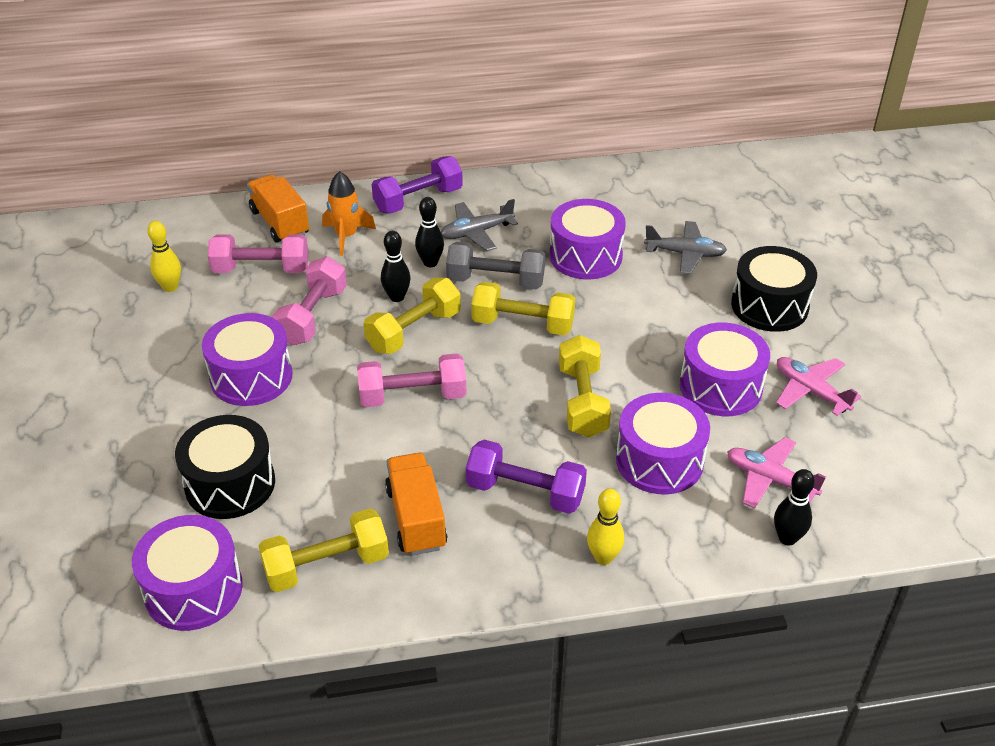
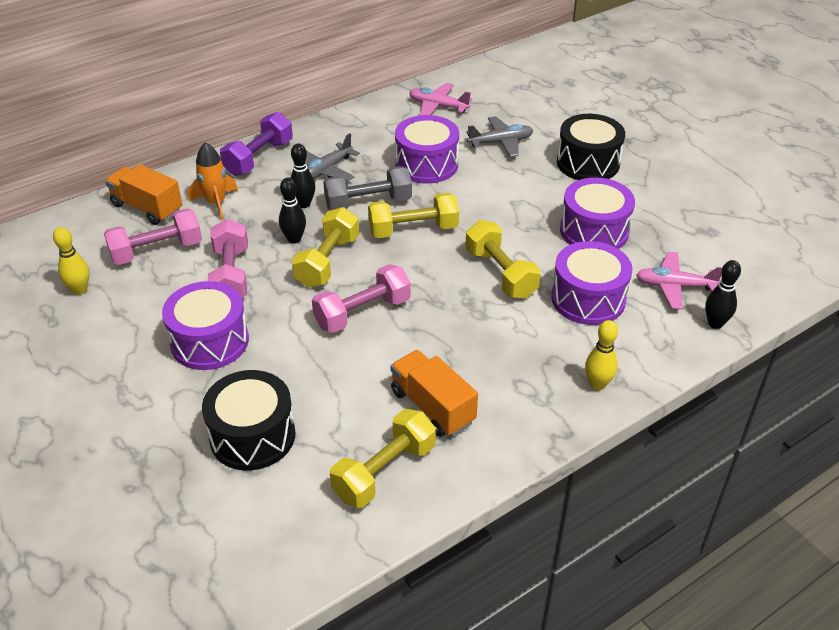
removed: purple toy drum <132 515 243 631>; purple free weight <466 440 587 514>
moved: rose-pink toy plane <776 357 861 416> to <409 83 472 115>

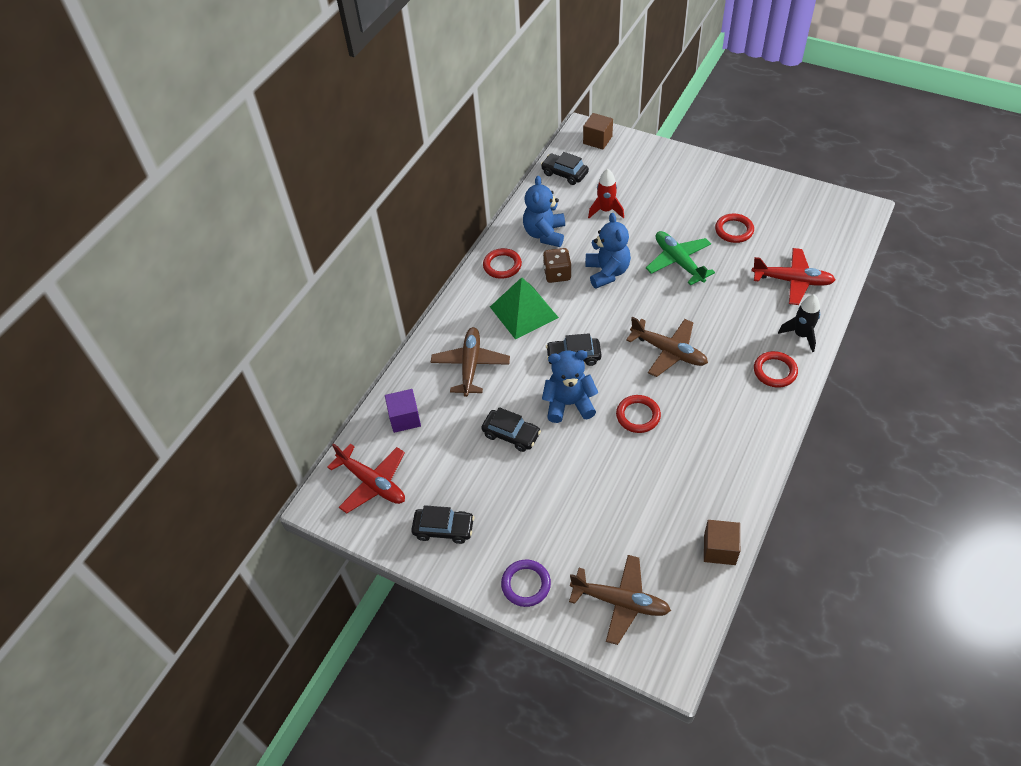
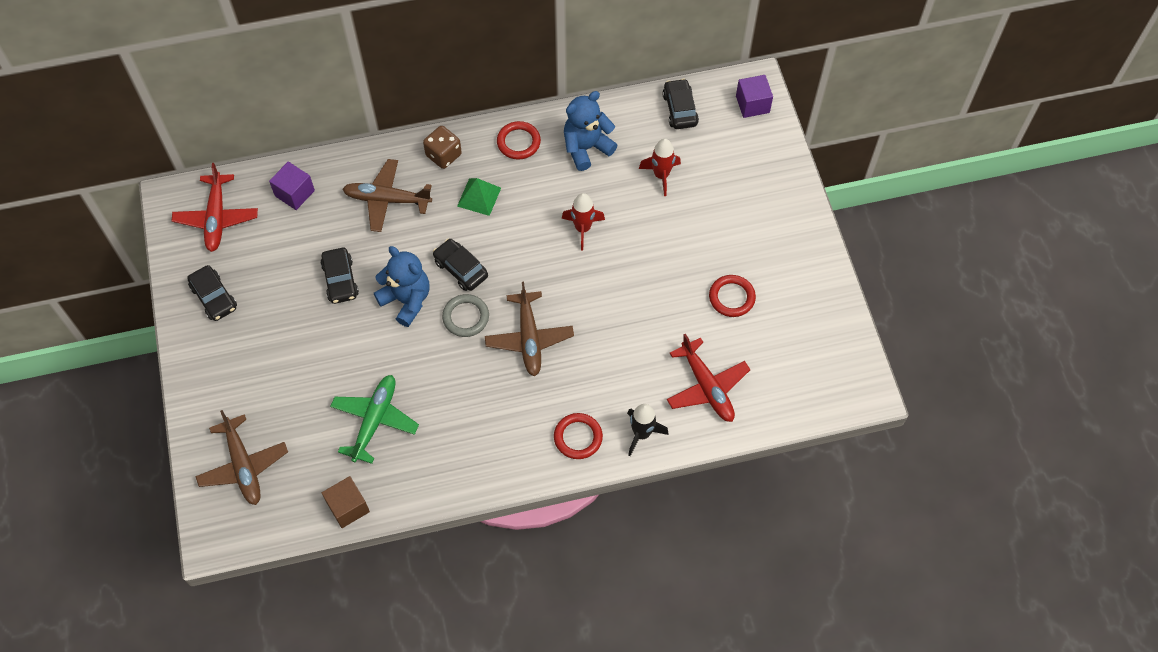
removed: purple torus <501 560 551 607>; crimson torus <616 395 661 433>
added: gray torus <442 294 489 337>
moved: russet dice <543 248 572 283> to <423 126 462 169>; green toy plane <646 231 715 285> to <330 375 419 464>
replaced: blue teddy bear <585 213 631 288> to crimson spaceship <562 193 605 251>
recoloured: russet solid cube <583 113 613 149> to purple solid cube <736 75 773 118>
turned: russet toy plane <431 327 510 397> = <343 159 432 232> 135 degrees counterclockwise
resized: green pyramid shape <490 277 559 340> = <457 178 501 216> x0.62

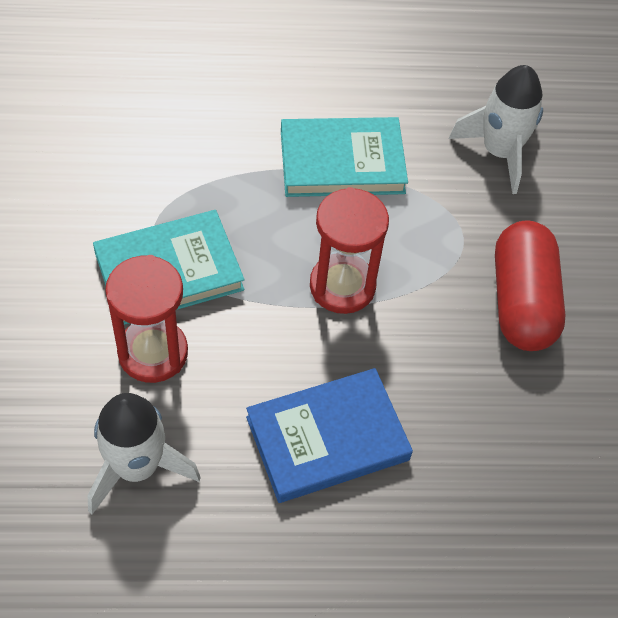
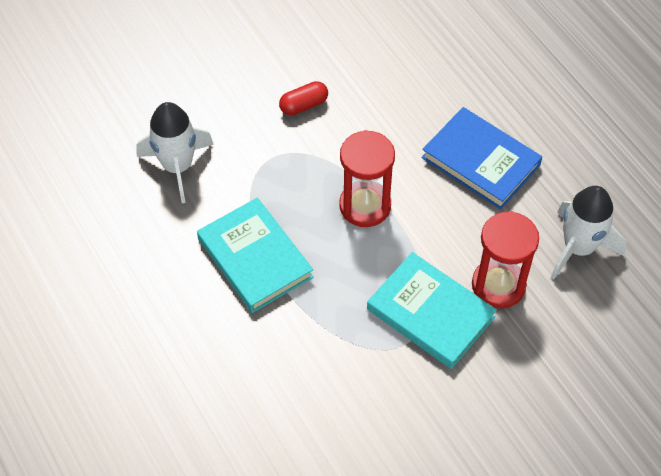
resized: crimson pill shape <495 221 566 351> = <279 81 328 116> x0.50

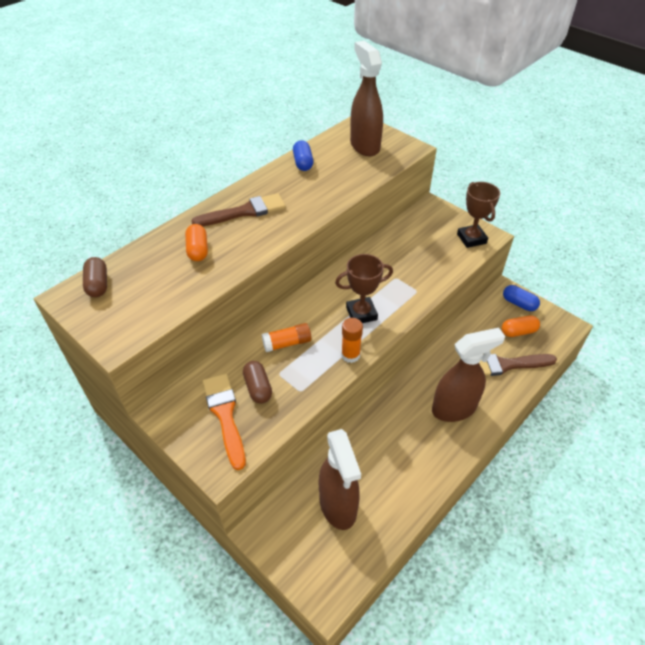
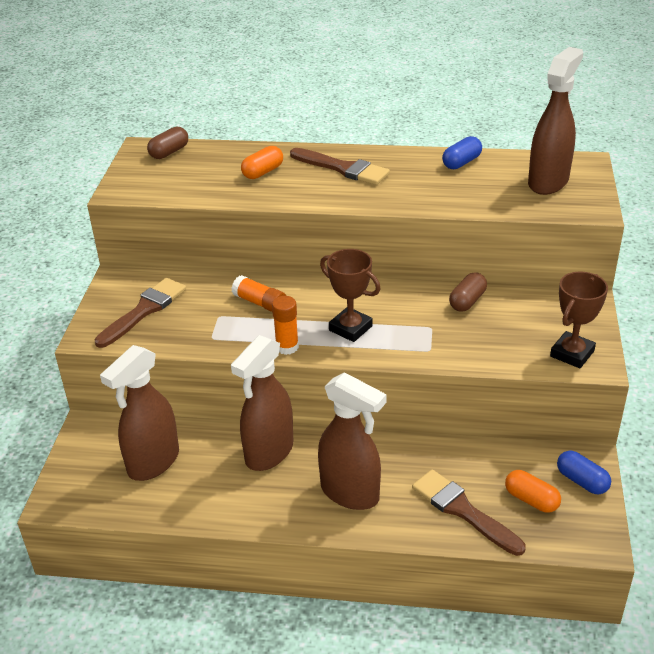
added: russet spray bottle <231 335 293 471>
moved: russet pill shape <243 361 272 404> to <449 272 487 312>
recoloured: orange brush <202 374 246 470> to russet brush <94 278 186 348>
turned: blue pill shape <503 285 540 311> = <557 450 611 494> 45 degrees counterclockwise

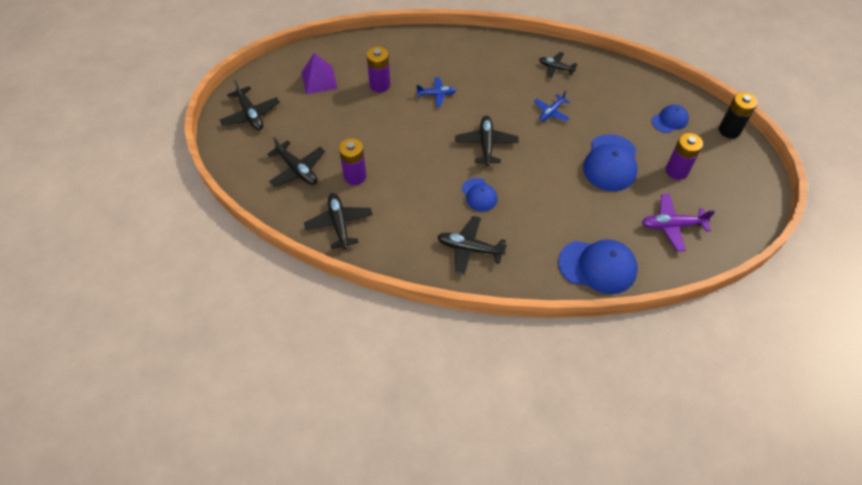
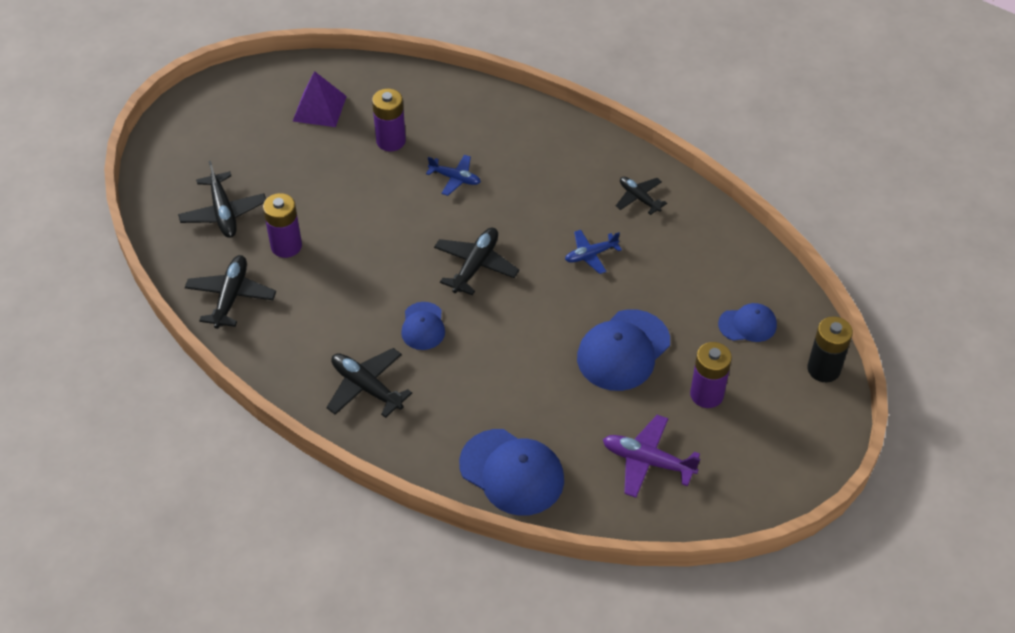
removed: black toy plane <220 79 280 130>

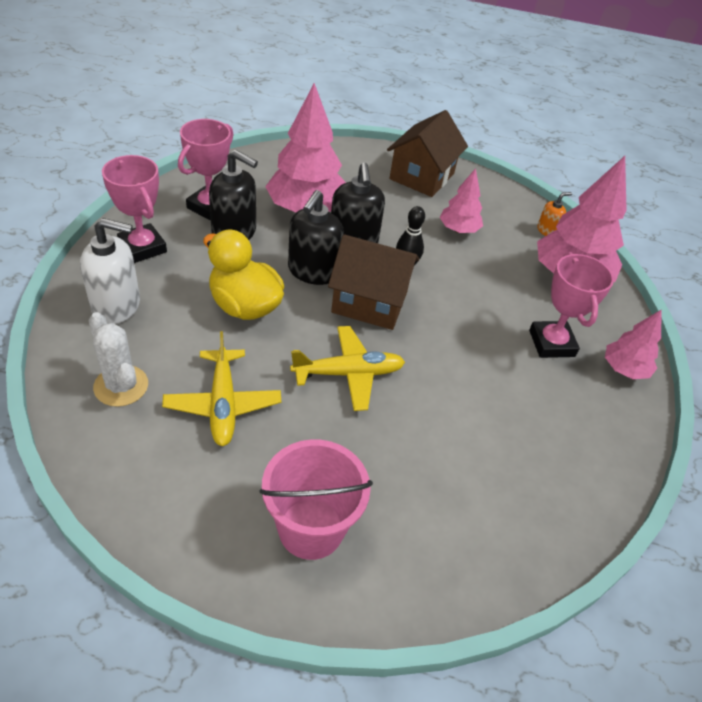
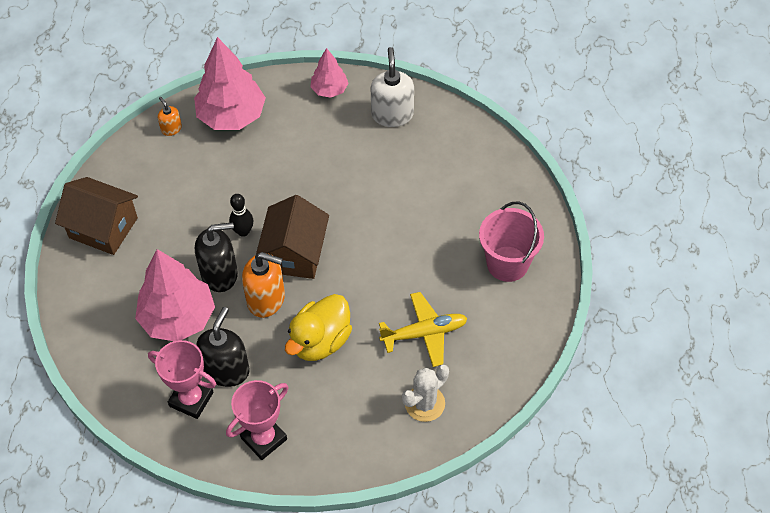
removed: golden toy plane <290 326 405 411>; rose-pink tree <440 168 483 233>; rose-pink prize cup <529 252 614 358>
moved: pure white pump bottle <80 218 140 324> to <371 47 414 127>
recoloured: black pump bottle <288 190 344 285> to orange pump bottle <242 252 285 318>

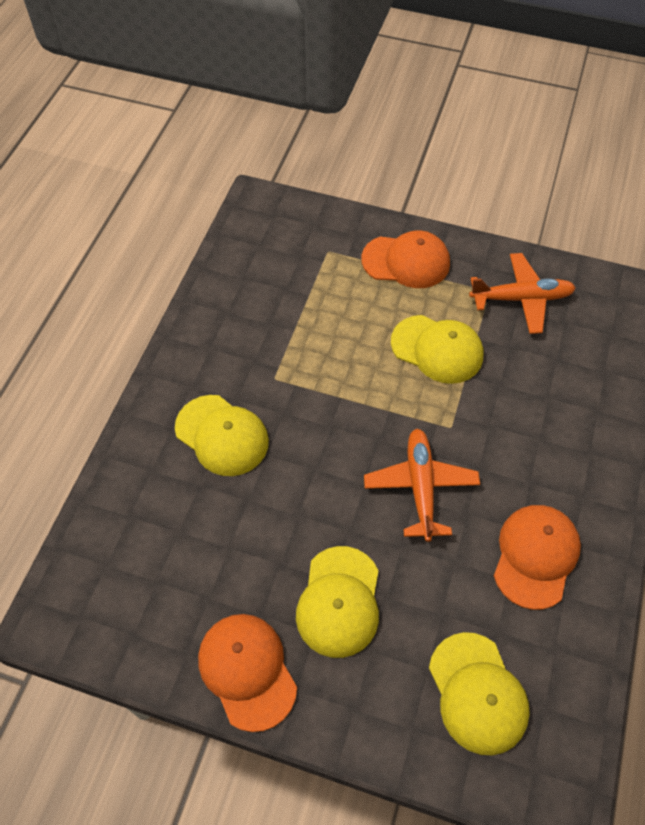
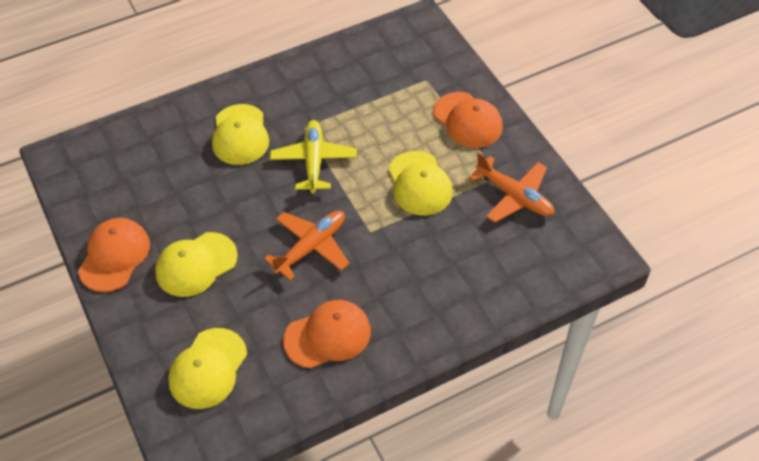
added: golden toy plane <270 120 357 193>

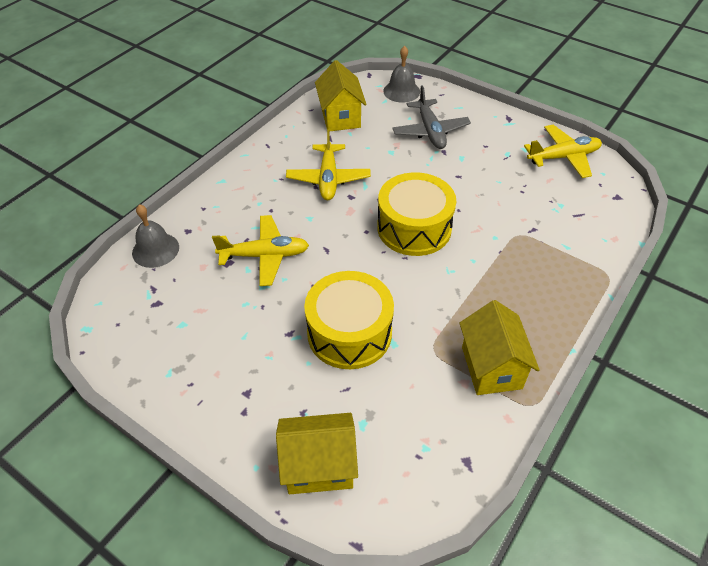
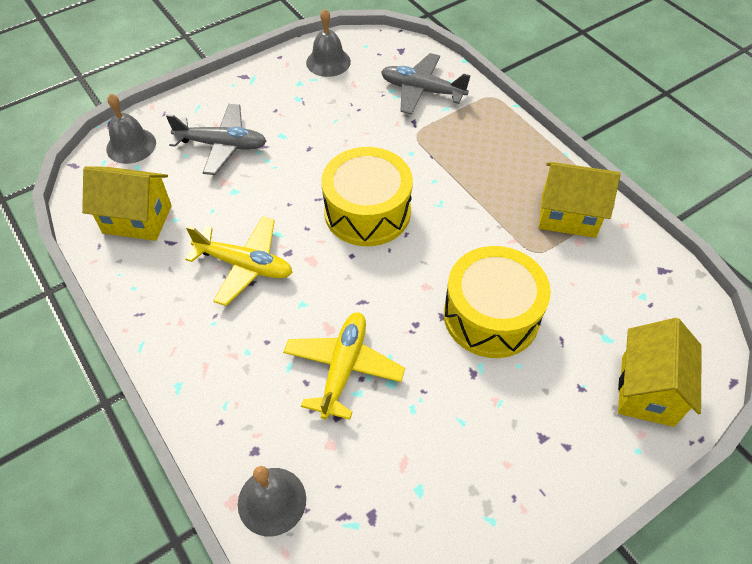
added: gray toy plane <381 53 471 115>
replaced: golden toy plane <524 125 602 178> to gray hand bell <306 9 351 77>

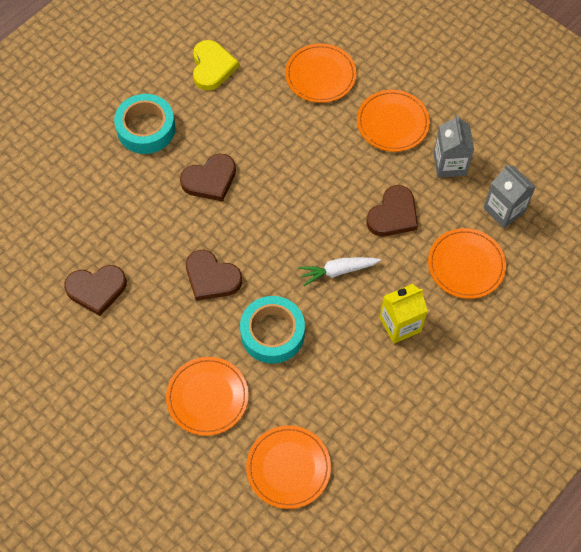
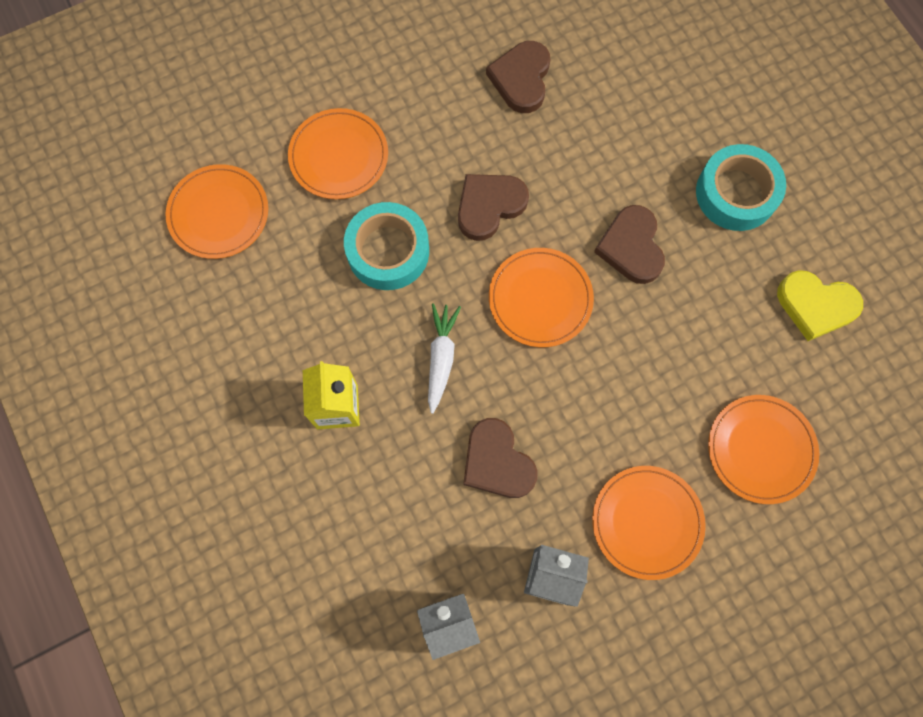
moved: orange plate <428 228 506 299> to <489 248 594 347>

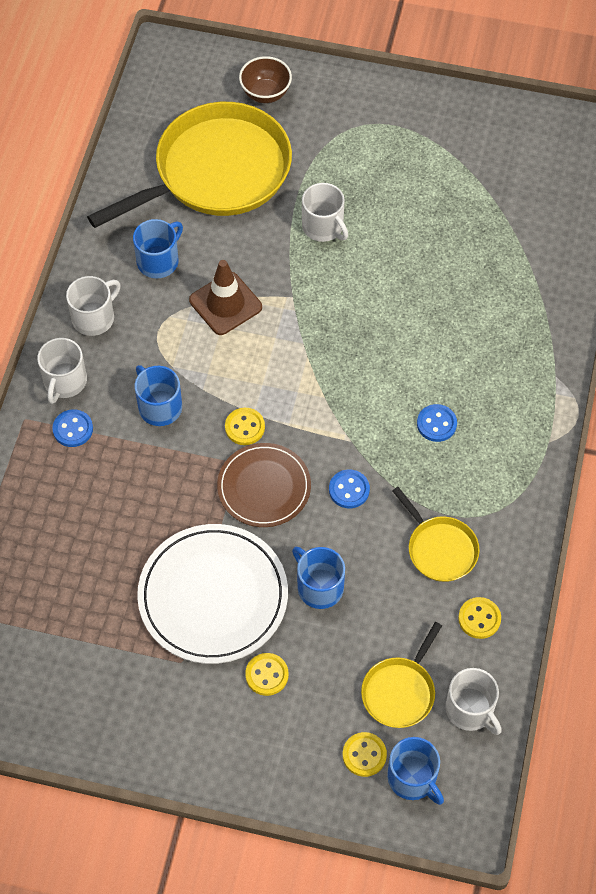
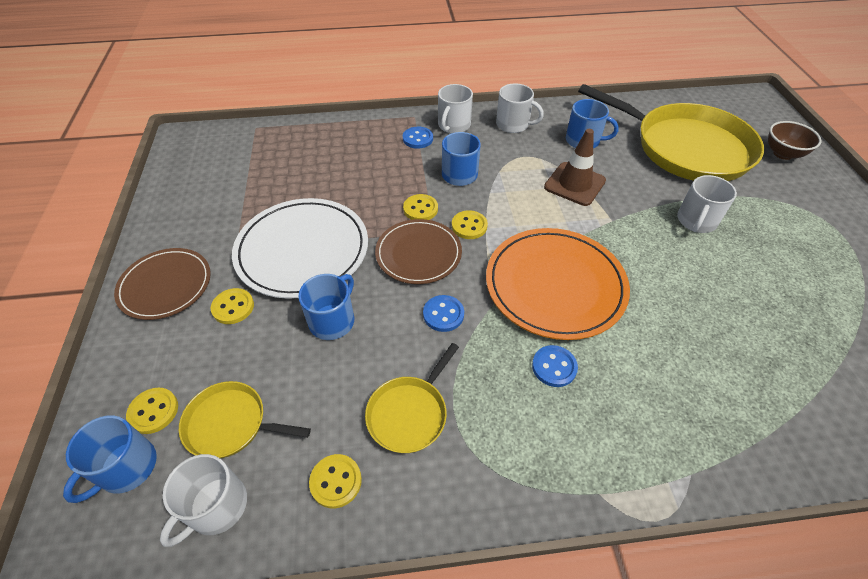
added: russet plate <114 248 211 320>; golden button <403 194 438 220>; orange plate <486 228 630 340>
turned: pure white mug <37 338 87 404> = <438 84 473 133> 60 degrees counterclockwise

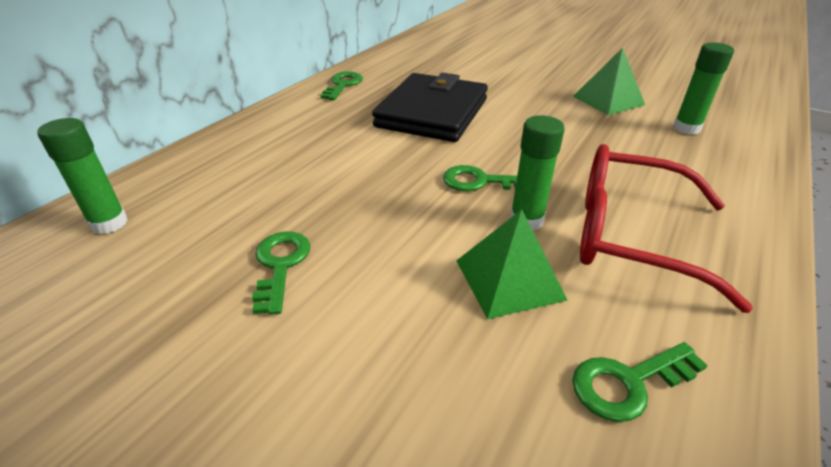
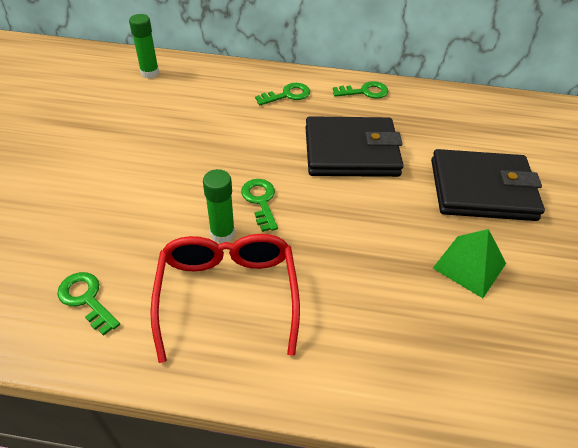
removed: green pyramid shape <456 209 568 319>; green stick of glue <673 42 734 135>
added: black card wallet <431 149 545 221>
moved: green key <252 231 310 315> to <255 83 310 105>

